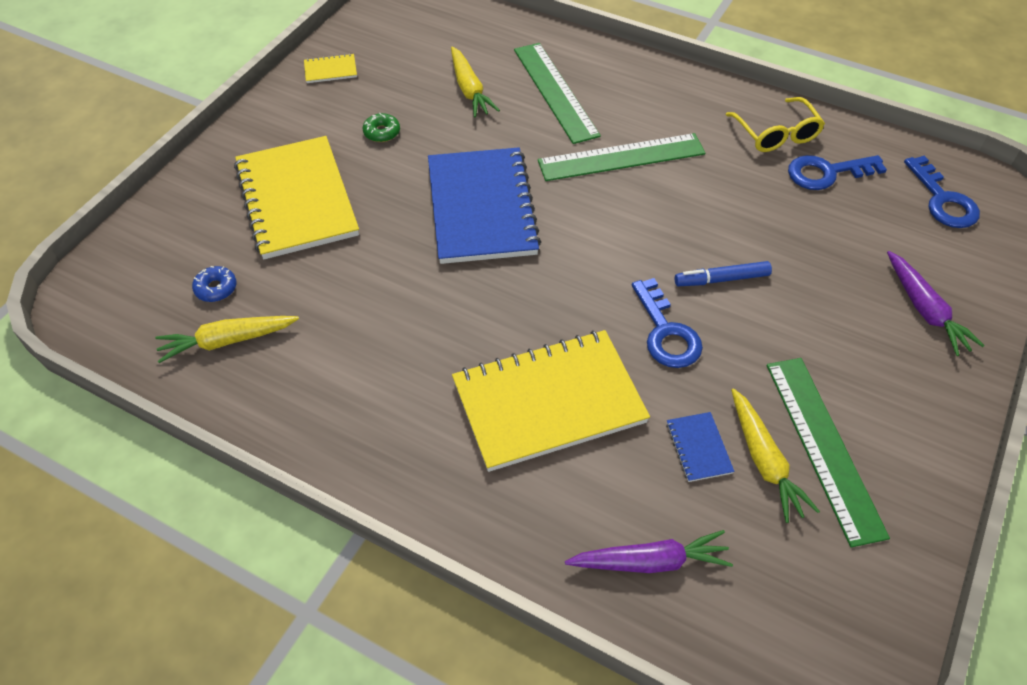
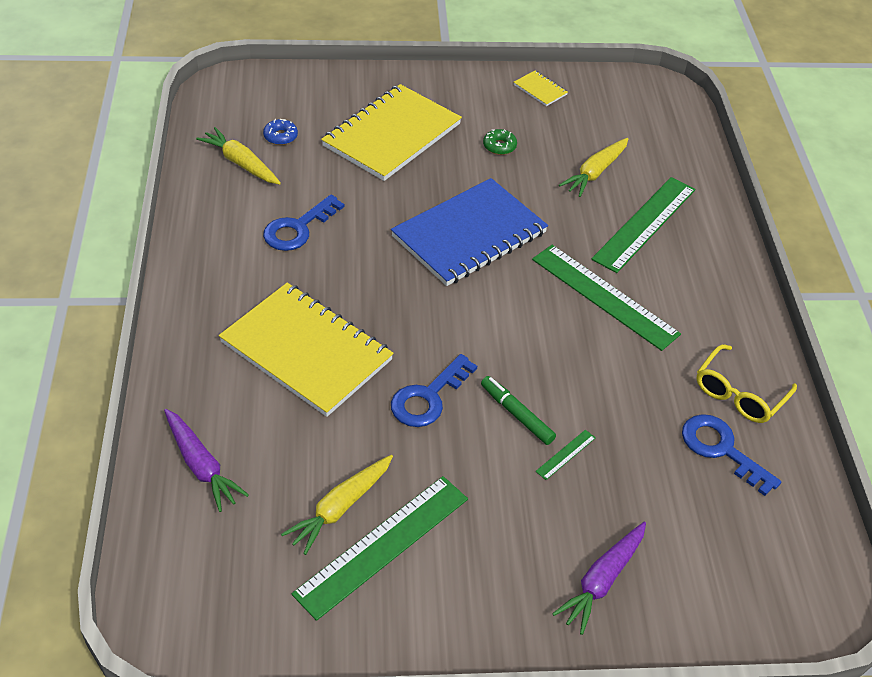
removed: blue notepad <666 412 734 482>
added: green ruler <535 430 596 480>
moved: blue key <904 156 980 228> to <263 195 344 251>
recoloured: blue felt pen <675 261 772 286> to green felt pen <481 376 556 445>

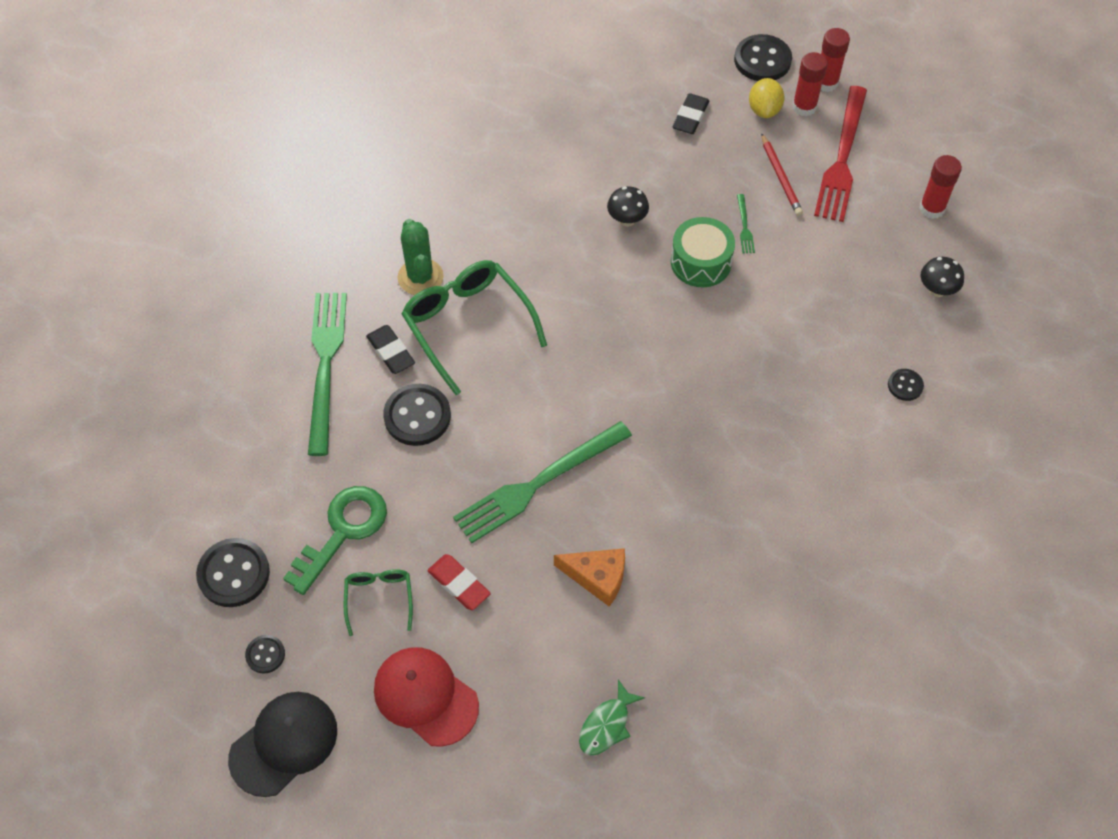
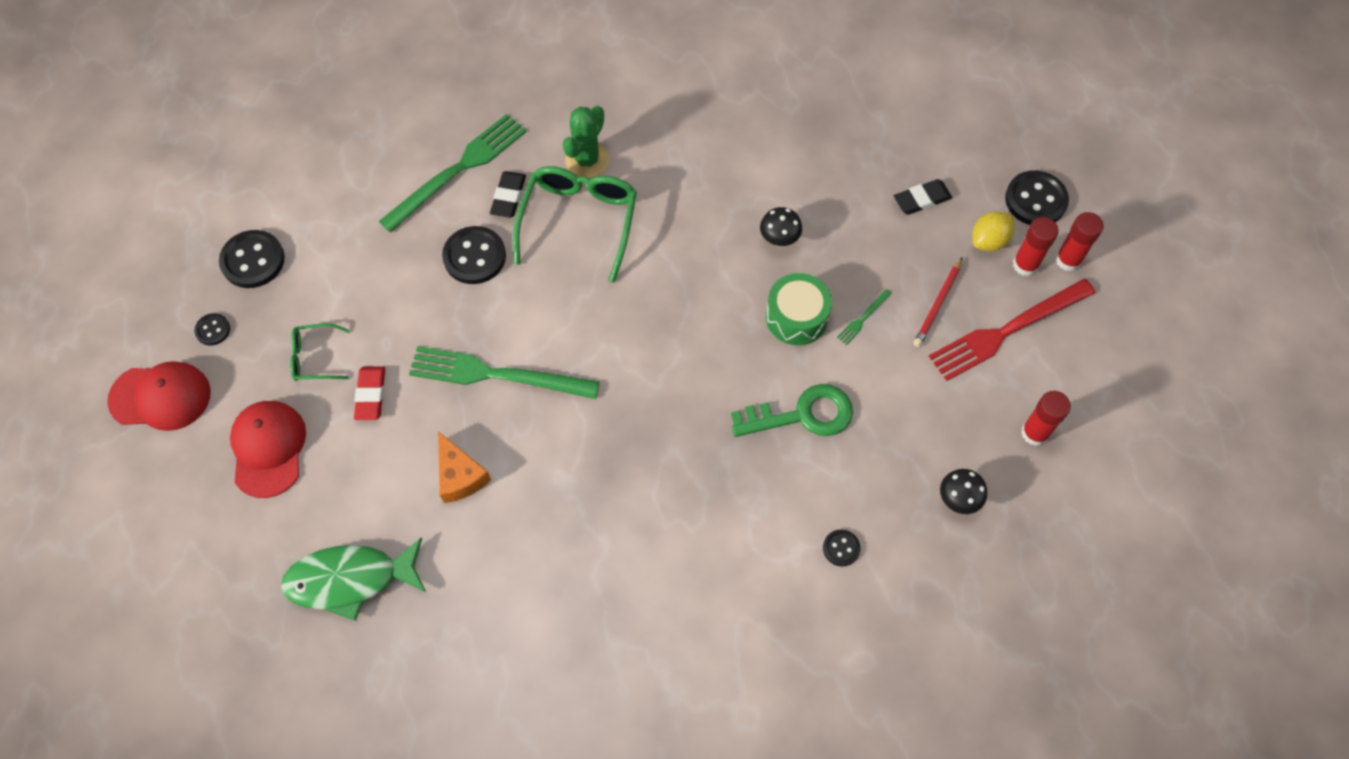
moved: green key <283 486 387 595> to <731 384 853 437>
recoloured: black baseball cap <228 692 337 797> to crimson baseball cap <107 361 211 431>
turned: green glasses <344 569 413 636> = <290 323 350 381> 135 degrees counterclockwise
resized: green toy fish <579 679 645 755> = <281 537 426 621> x1.82

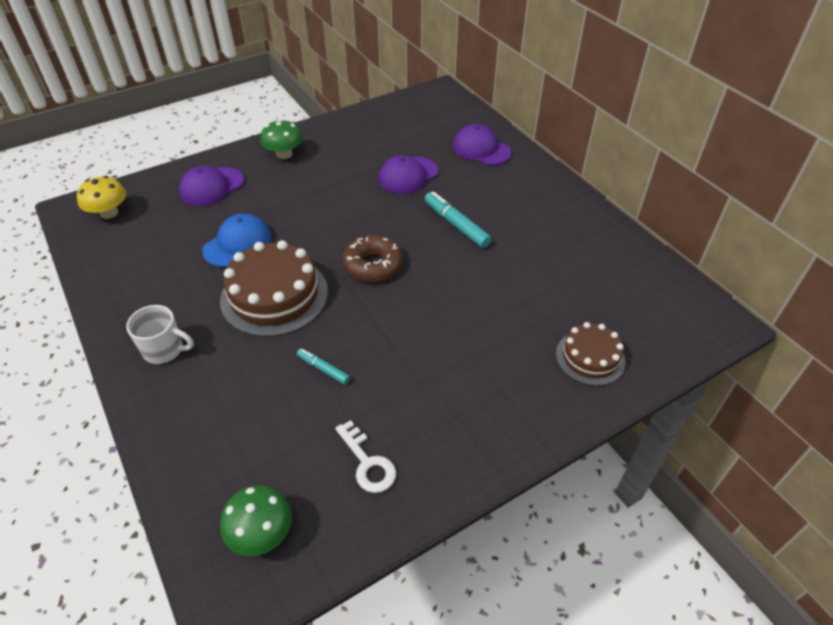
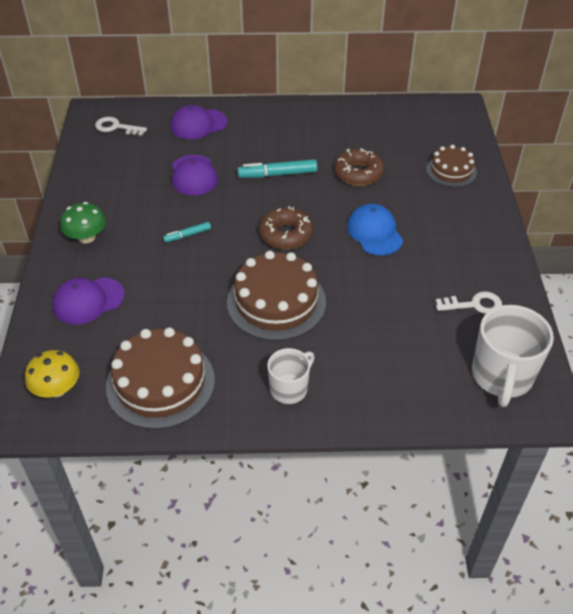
added: pure white key <95 117 147 136>; russet gateau <106 327 215 429>; russet donut <334 148 384 186>
moved: blue baseball cap <202 214 271 267> to <347 204 403 256>; aqua felt pen <297 348 350 384> to <163 222 211 242>
replaced: green mushroom <220 485 292 556> to pure white mug <472 305 554 407>
turned: purple baseball cap <179 166 244 206> = <52 277 125 325> 75 degrees clockwise

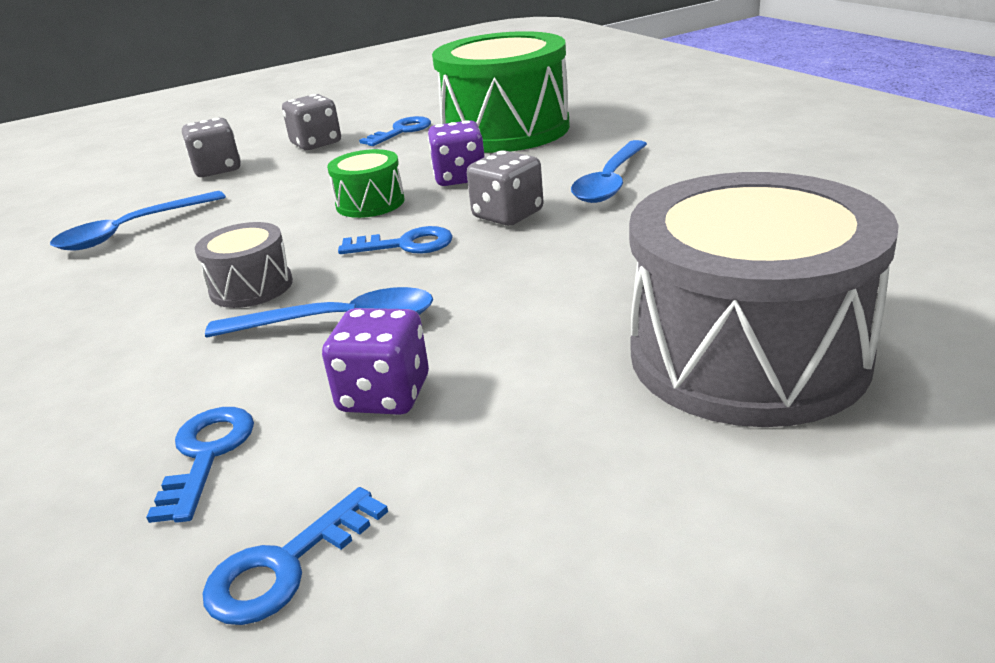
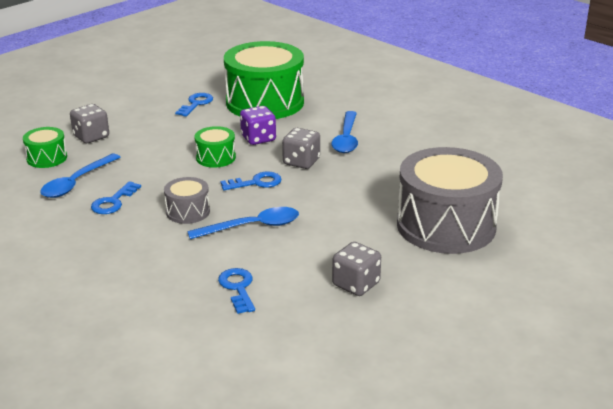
removed: purple dice <322 308 429 415>
added: green toy drum <23 127 67 168>
moved: blue key <203 487 388 625> to <91 181 141 214>; gray dice <282 94 341 150> to <332 242 381 296>

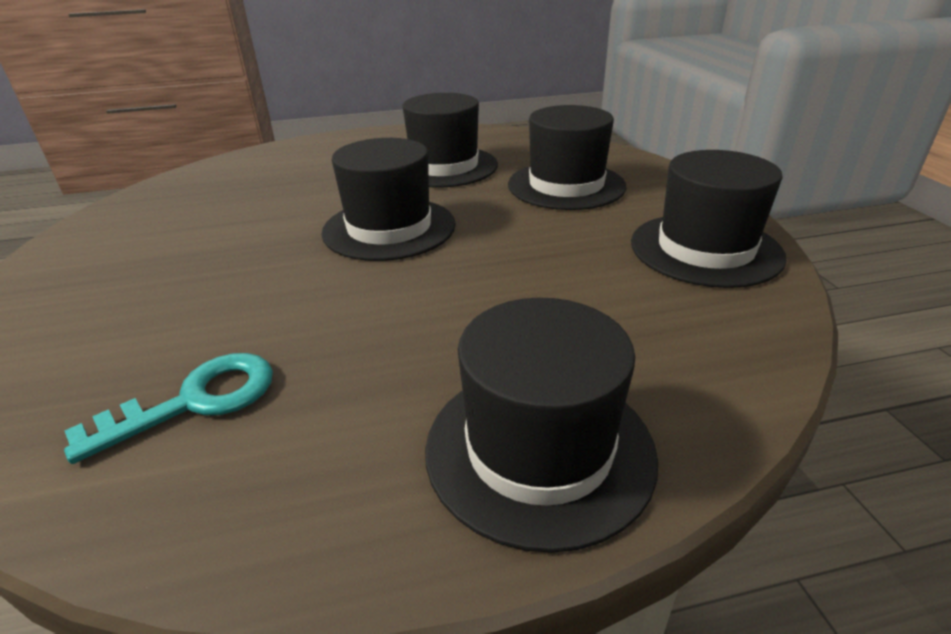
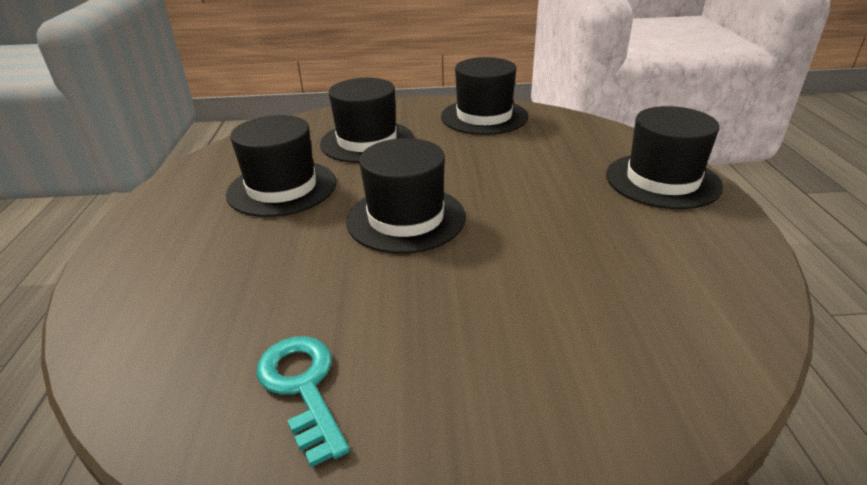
moved: aqua key <64 353 273 464> to <256 336 350 467>

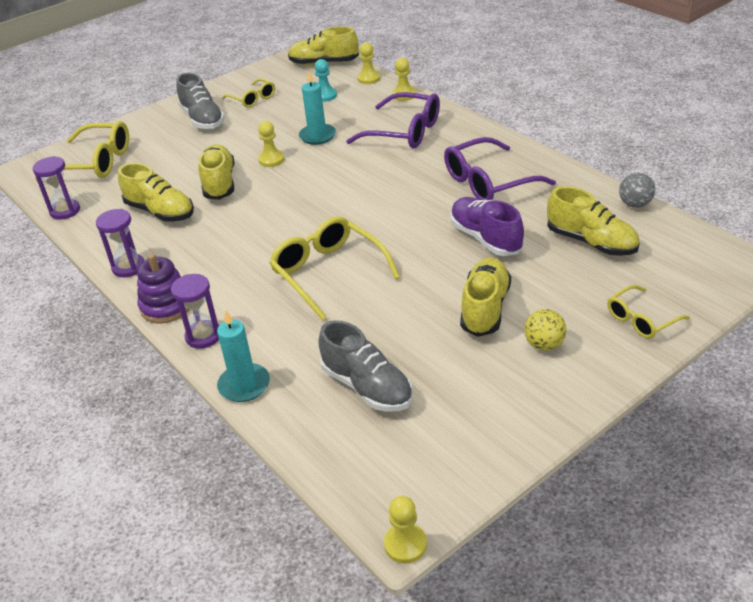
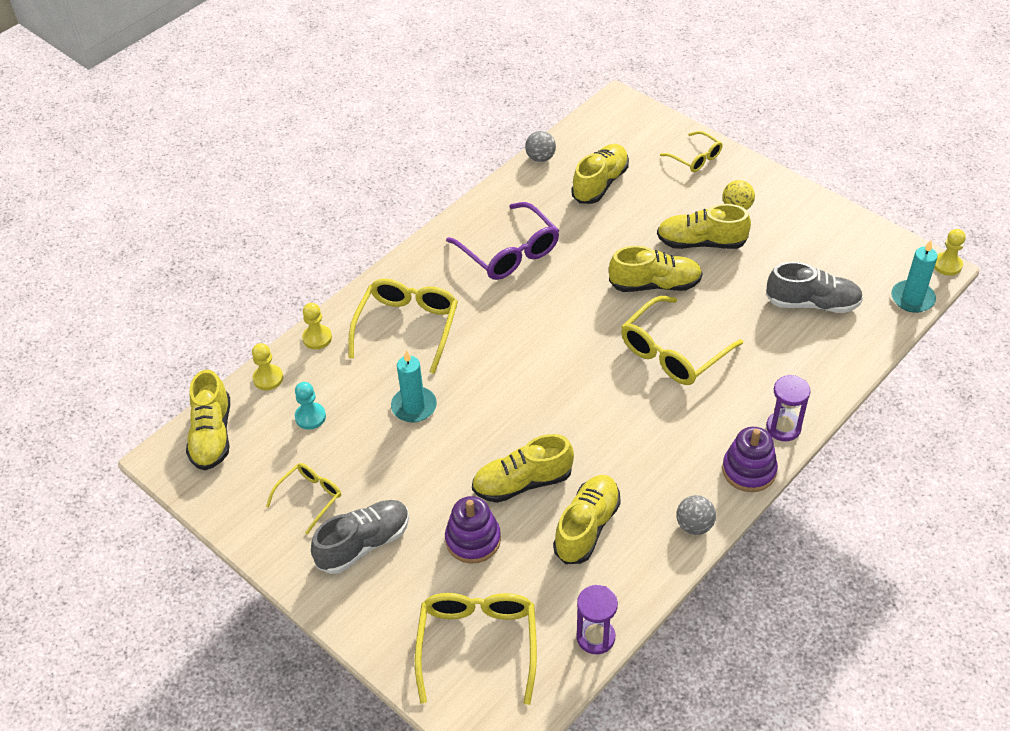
removed: golden game pawn <258 121 285 167>; purple lace-up shoe <450 197 524 256>
added: purple ring stacker <445 496 501 564>; golden lace-up shoe <609 246 703 292>
moved: aqua wax candle <217 310 270 402> to <891 240 938 313>
replaced: purple sandglass <96 209 144 277> to gray ball <676 495 716 535>
recoloured: purple glasses <346 92 440 149> to golden glasses <348 279 458 374>
turned: gray lace-up shoe <318 320 413 412> = <766 262 863 313> 60 degrees clockwise

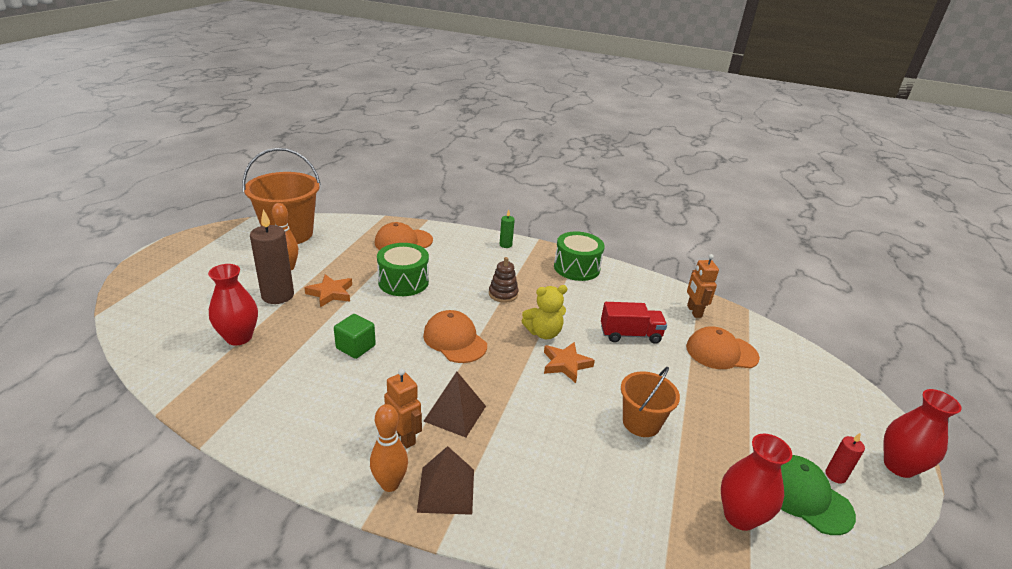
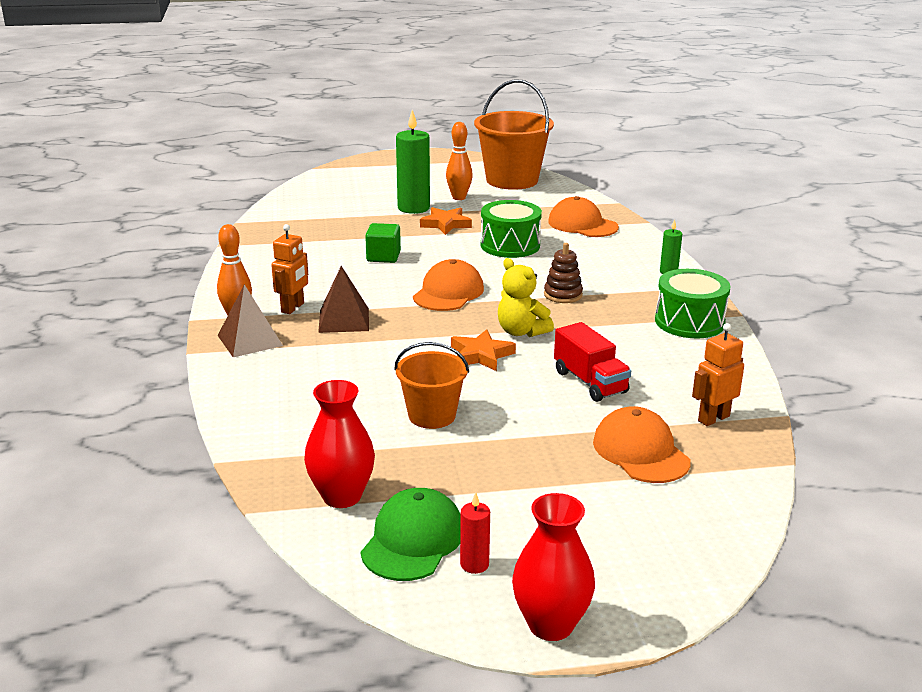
removed: crimson vase <208 264 258 345>
recoloured: russet wax candle <250 209 294 304> to green wax candle <396 110 430 214>

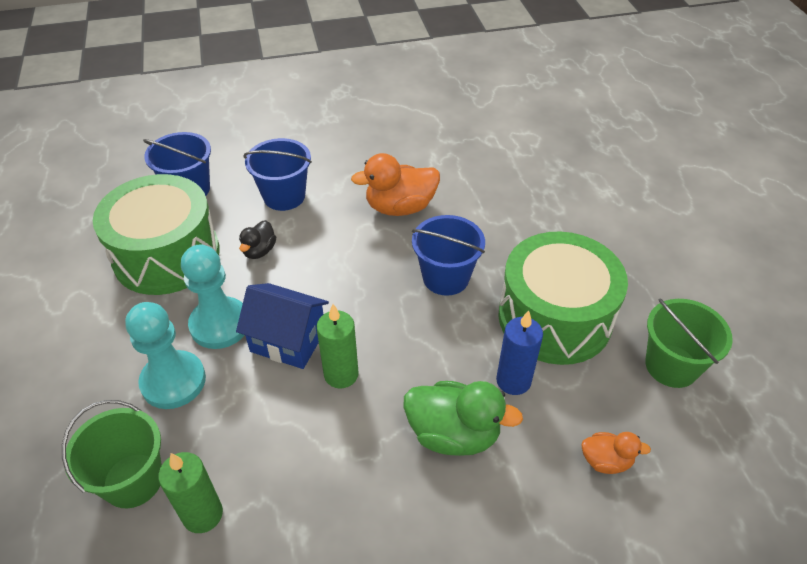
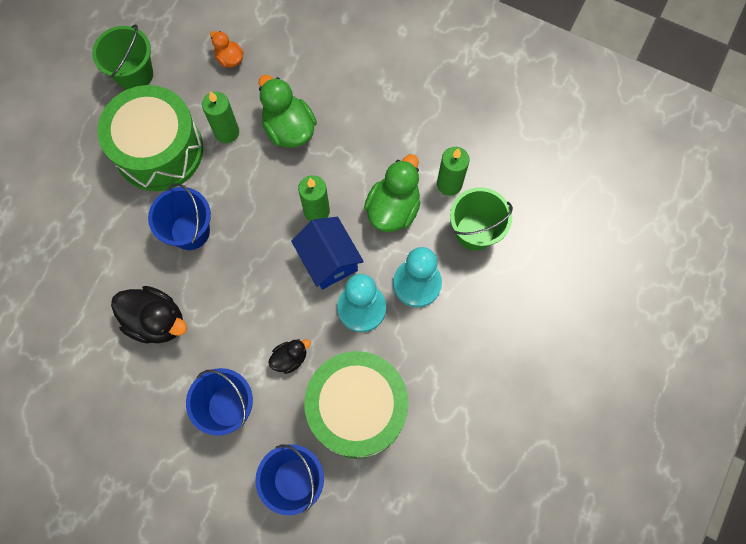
added: green toy duck <364 154 420 232>
recoloured: orange toy duck <351 153 440 216> to black toy duck <111 286 187 344>; blue wax candle <496 310 543 395> to green wax candle <202 91 239 143>

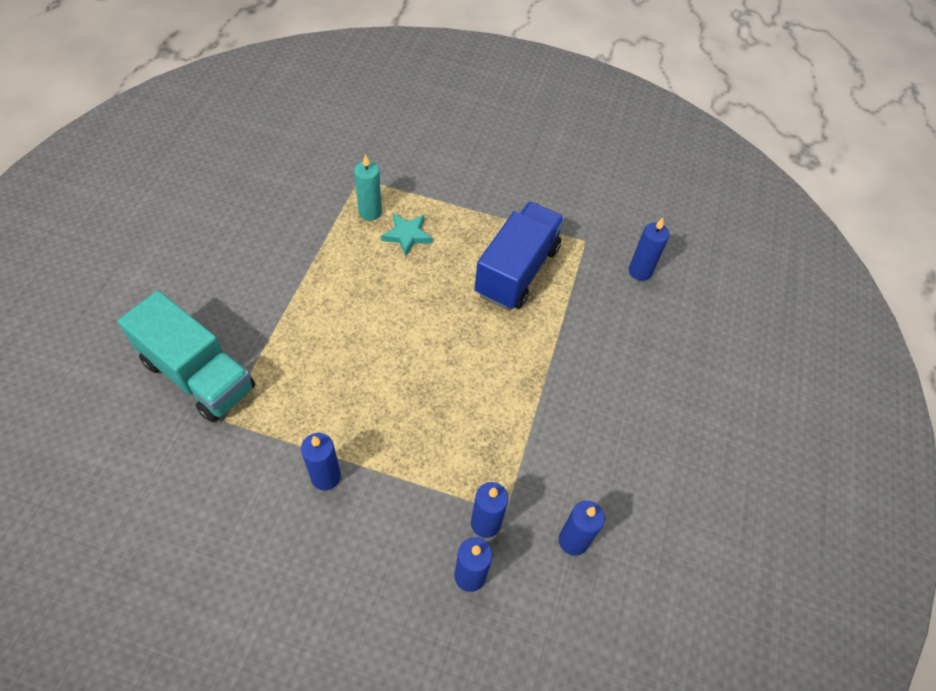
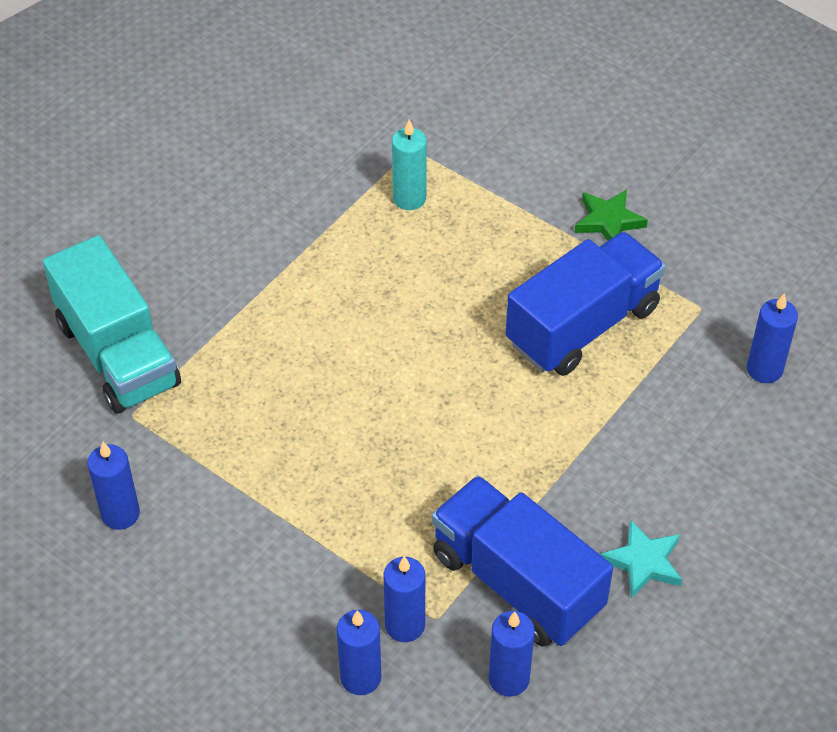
added: blue toy truck <432 475 613 647>; green star shape <575 189 648 241>
moved: blue wax candle <301 433 341 491> to <88 442 140 530>; aqua star shape <381 214 433 256> to <600 519 682 598>

